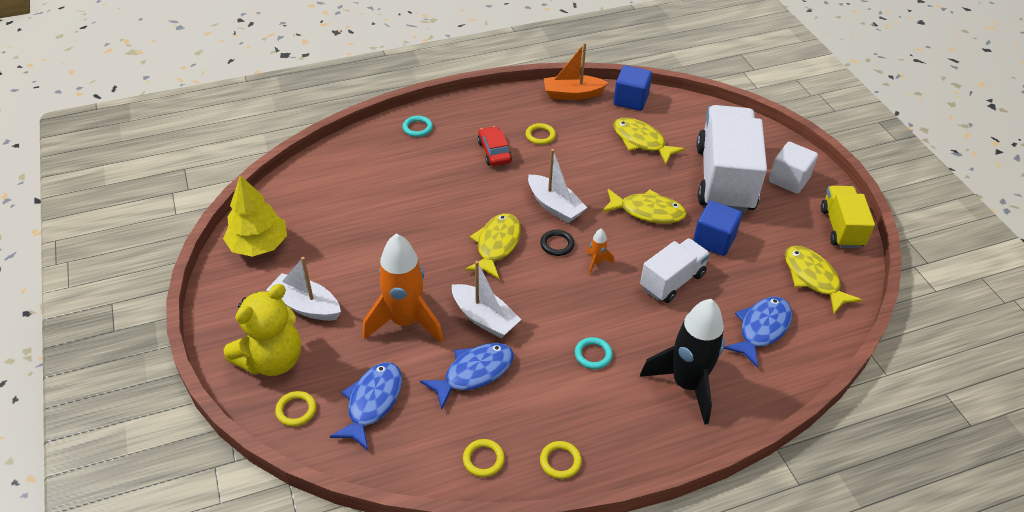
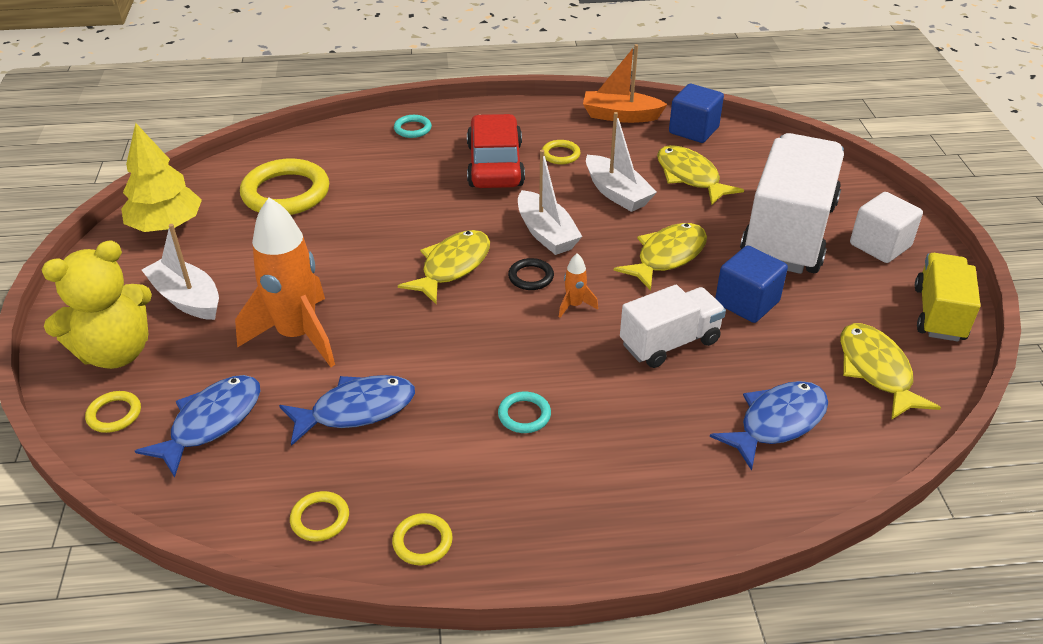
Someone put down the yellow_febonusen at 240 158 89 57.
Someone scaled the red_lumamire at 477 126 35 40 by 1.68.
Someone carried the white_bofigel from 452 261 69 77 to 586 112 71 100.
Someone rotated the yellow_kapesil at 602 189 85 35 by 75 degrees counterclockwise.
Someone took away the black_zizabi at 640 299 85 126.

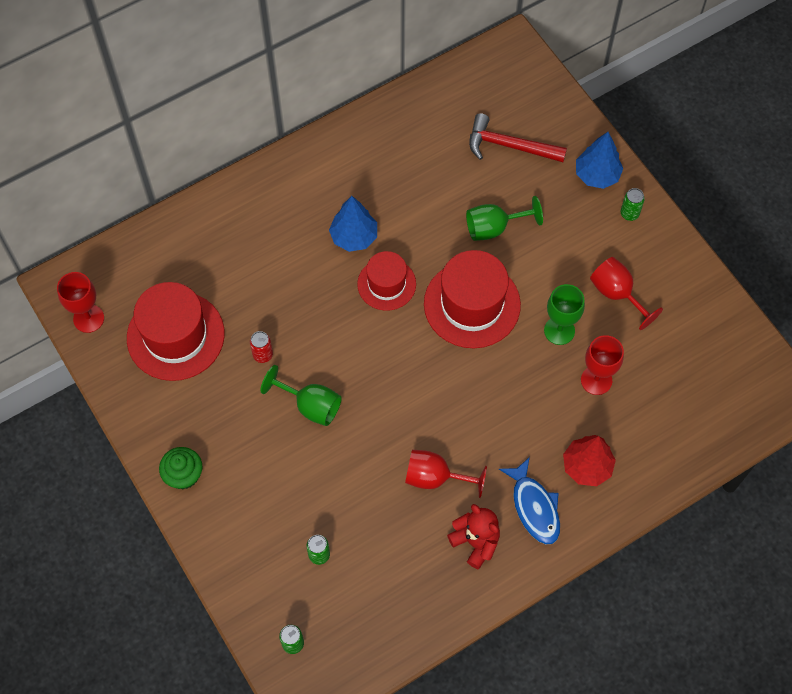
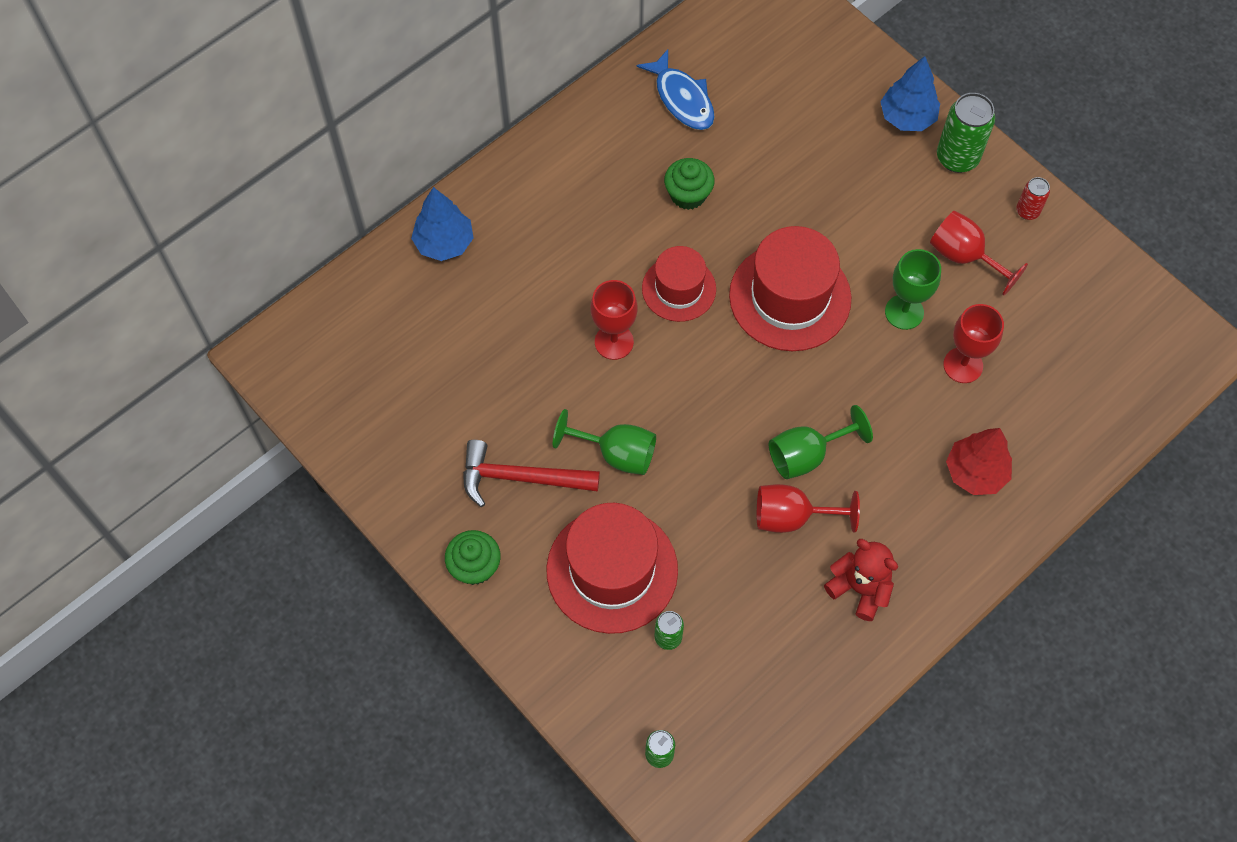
Someone carried the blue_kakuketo from 329 196 48 56 to 411 187 62 74.
Someone carried the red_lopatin from 469 113 98 49 to 463 440 137 67.
Someone carried the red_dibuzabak from 127 282 98 99 to 546 503 132 131.
Someone carried the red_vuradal from 57 272 47 61 to 590 280 48 80.
Someone carried the blue_kapesil from 499 457 61 87 to 636 49 79 81.
Someone put down the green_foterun at 664 158 51 52.
Someone carried the green_vuradal from 466 196 77 45 to 769 405 104 74.
Someone scaled the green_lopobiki at 621 188 24 33 by 1.83.
Someone carried the red_lopobiki from 250 331 23 32 to 1016 177 34 43.

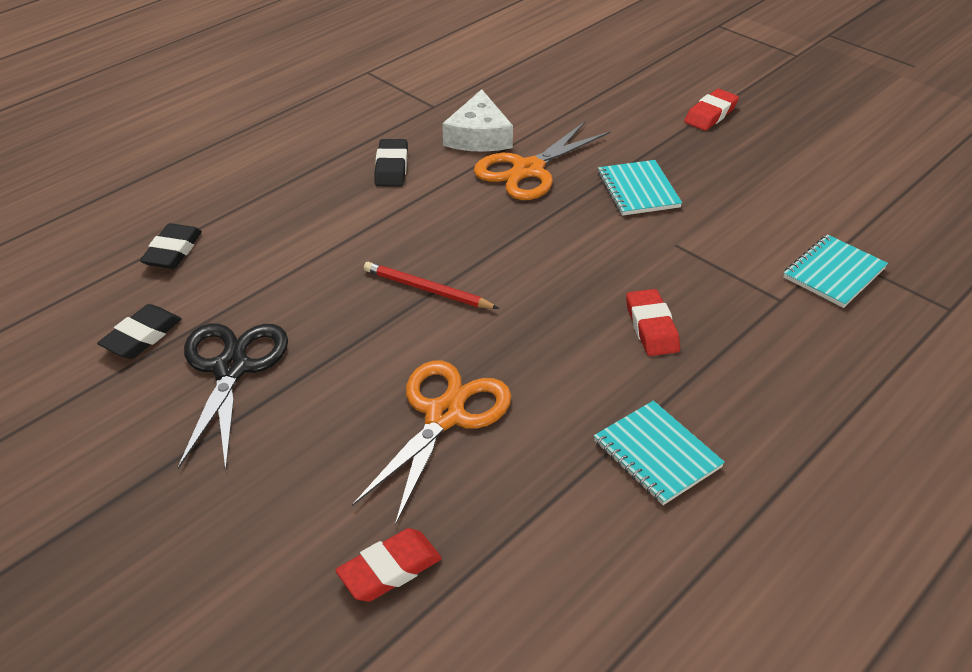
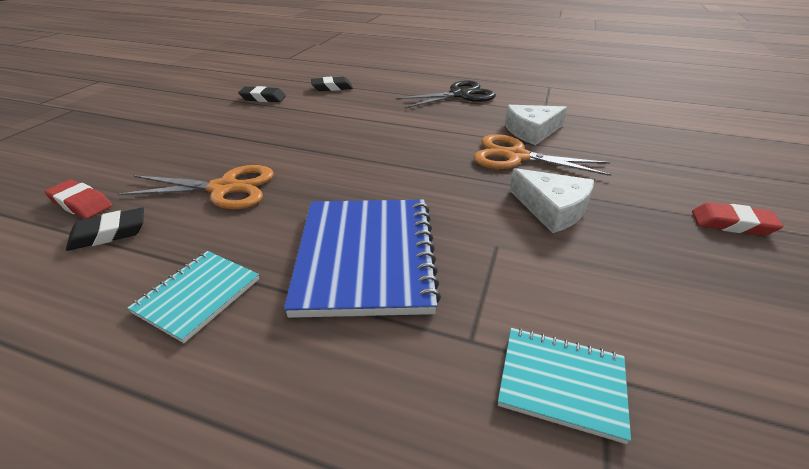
Someone carried the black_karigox from 375 139 33 48 to 66 208 78 43.
Someone swapped the red_karigox at 626 289 54 67 for the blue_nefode at 284 200 157 118.
Someone carried the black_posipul from 178 323 110 147 to 395 80 101 29.
Someone swapped the turquoise_nefode at 598 160 84 56 for the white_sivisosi at 509 168 85 65.
Someone took away the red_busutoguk at 364 262 135 47.

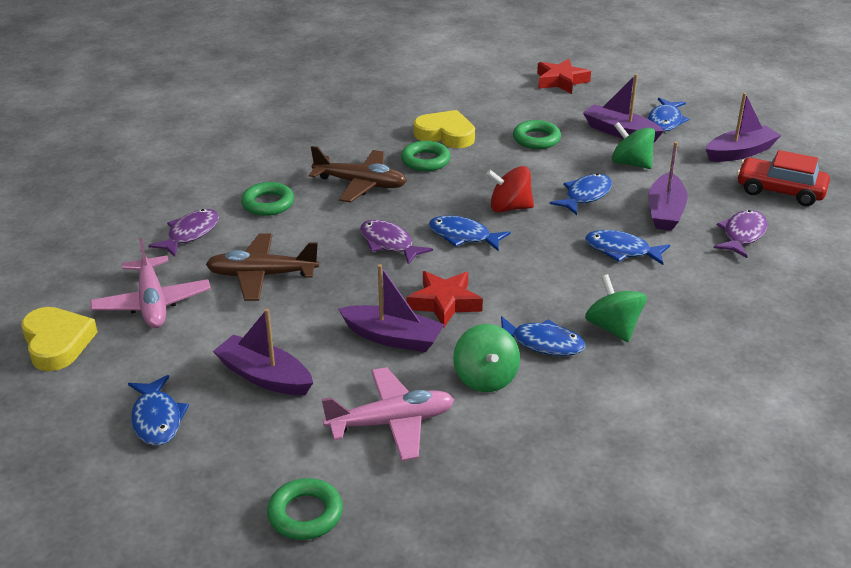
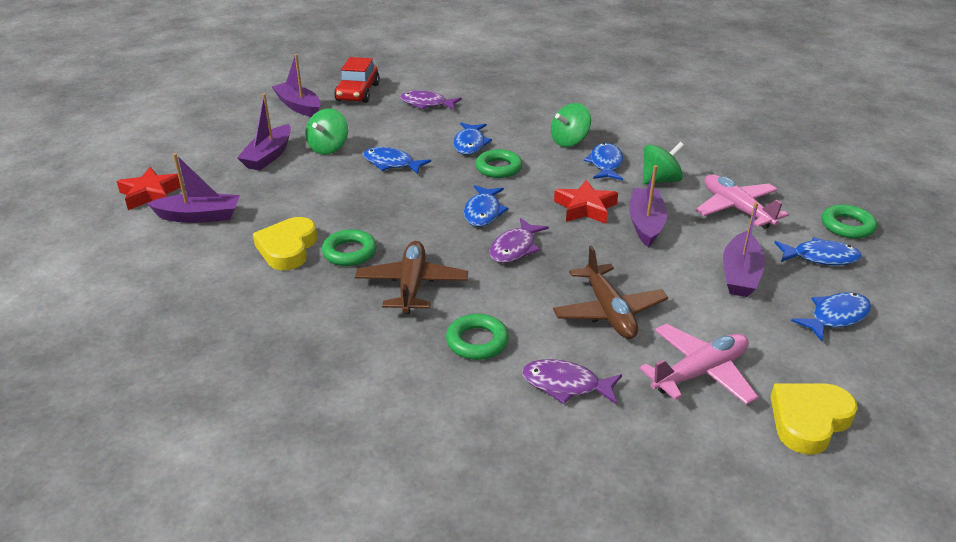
Someone carried the purple_bofigel from 648 142 40 89 to 147 153 93 70.
Someone carried the green_febonusen from 513 120 48 29 to 476 149 46 29.
Someone carried the blue_kapesil from 648 98 41 33 to 774 237 88 28.
Someone took away the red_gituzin at 486 166 48 47.

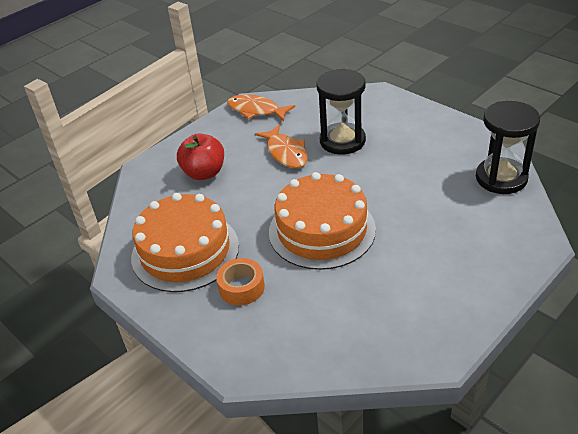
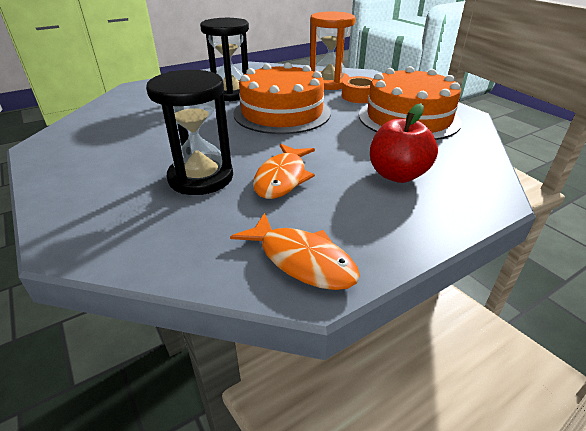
Someone carried the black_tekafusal from 476 101 64 93 to 200 18 49 83.
Someone rotated the orange_kapesil at 255 125 53 43 by 150 degrees counterclockwise.
Someone put down the orange_tekafusal at 310 11 45 79.

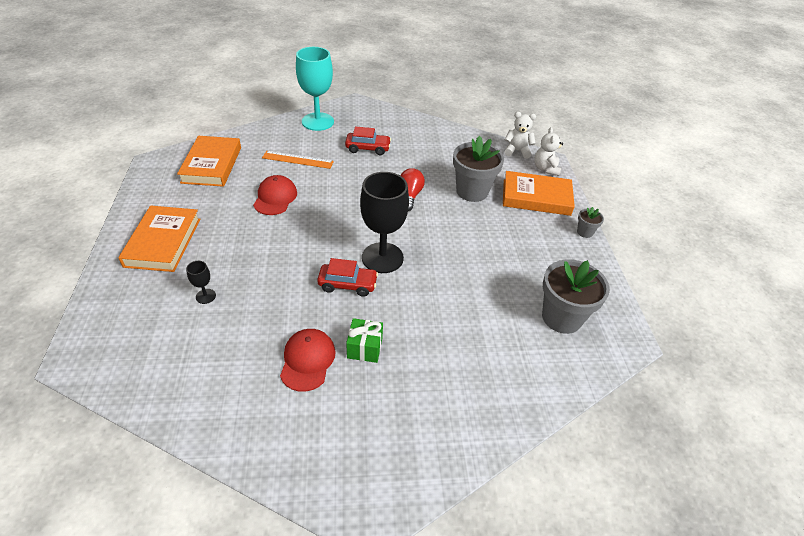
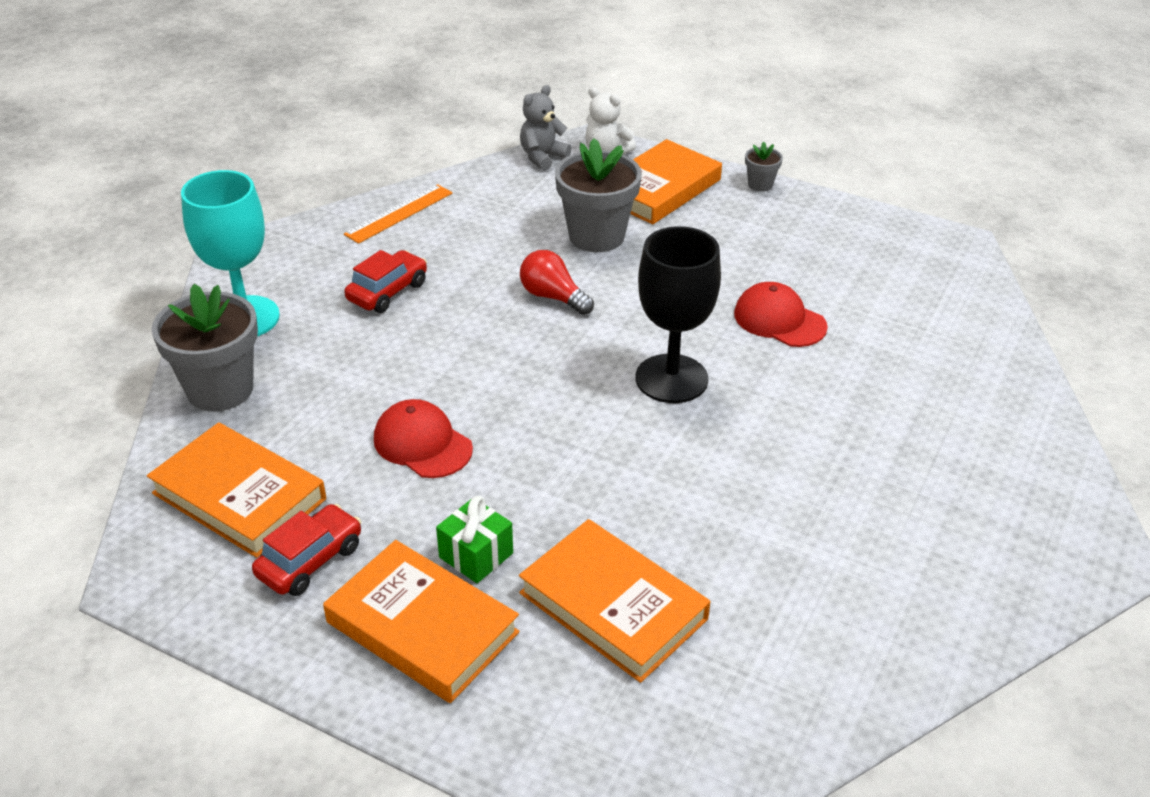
Someone carried the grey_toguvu from 542 259 68 75 to 151 284 107 128.
Someone carried the red_lumamire from 317 258 61 39 to 252 504 109 92.
Someone carried the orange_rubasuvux from 262 151 72 18 to 344 184 108 60.
Someone carried the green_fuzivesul from 346 318 37 45 to 436 496 77 87.
Someone swapped the black_vuradal at 186 261 30 43 for the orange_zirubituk at 519 519 191 164.
Someone repainted the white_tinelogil at 504 112 32 47, which became the grey_tinelogil at 520 85 52 86.
Someone carried the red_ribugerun from 280 329 56 63 to 734 282 94 65.

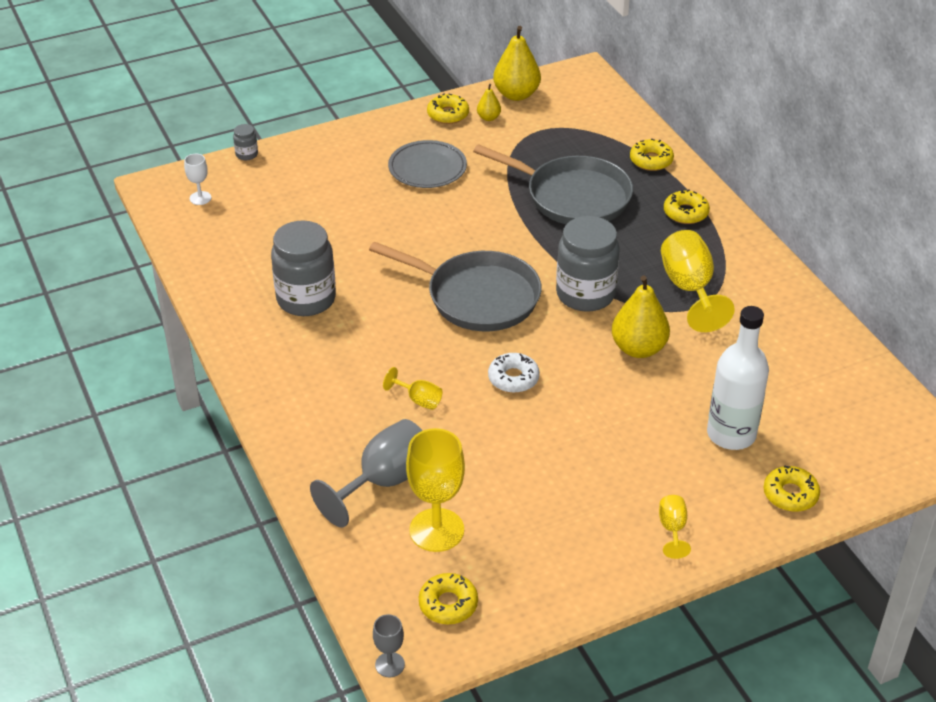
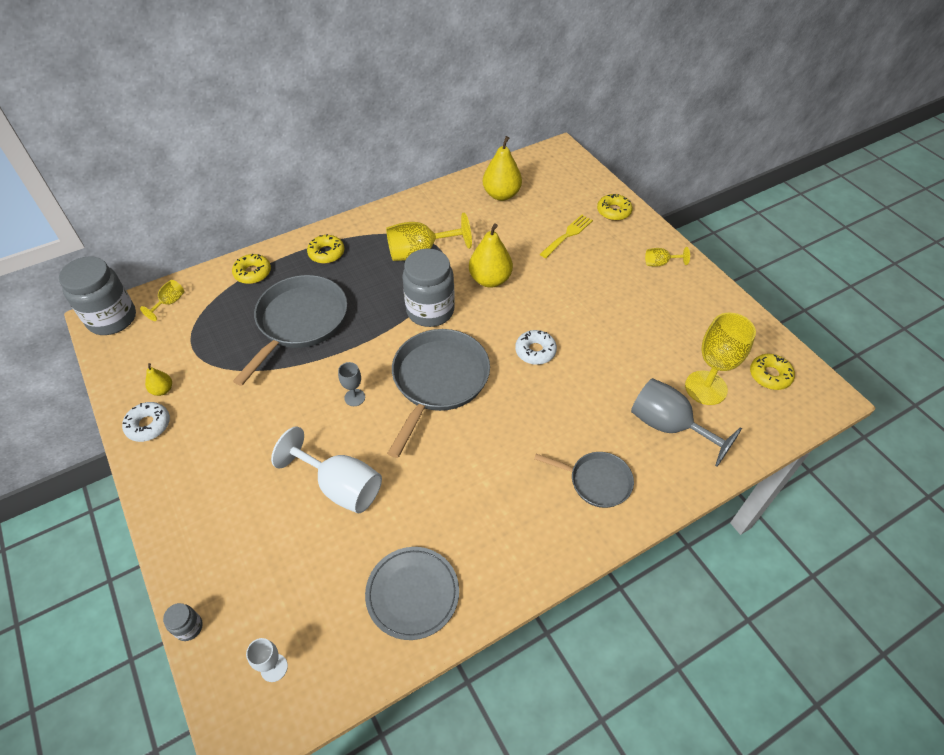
Someone carried the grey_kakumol from 271 220 65 96 to 59 256 77 79.
Someone repainted the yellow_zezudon at 427 93 42 31, which became the white_zezudon at 122 402 48 40.
Someone carried the yellow_vuradal from 383 367 60 43 to 140 280 44 41.
Someone put down the white_vuradal at 271 426 111 87.
Someone carried the grey_vuradal from 373 614 32 63 to 338 362 27 44.
Someone carried the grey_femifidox from 388 140 79 48 to 365 547 94 93.
Someone carried the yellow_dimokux from 493 26 48 75 to 483 136 39 65.
Someone put down the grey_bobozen at 534 452 100 56.
Someone swapped the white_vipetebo at 707 306 62 144 for the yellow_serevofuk at 540 215 53 43.

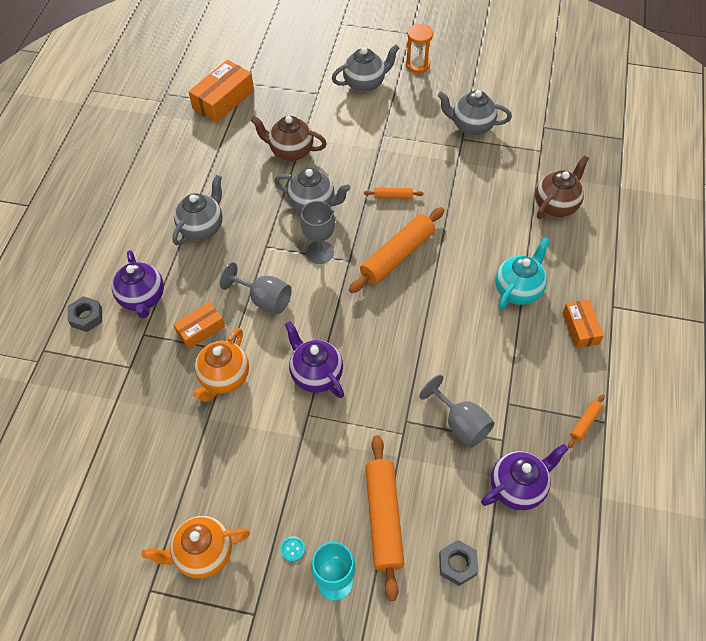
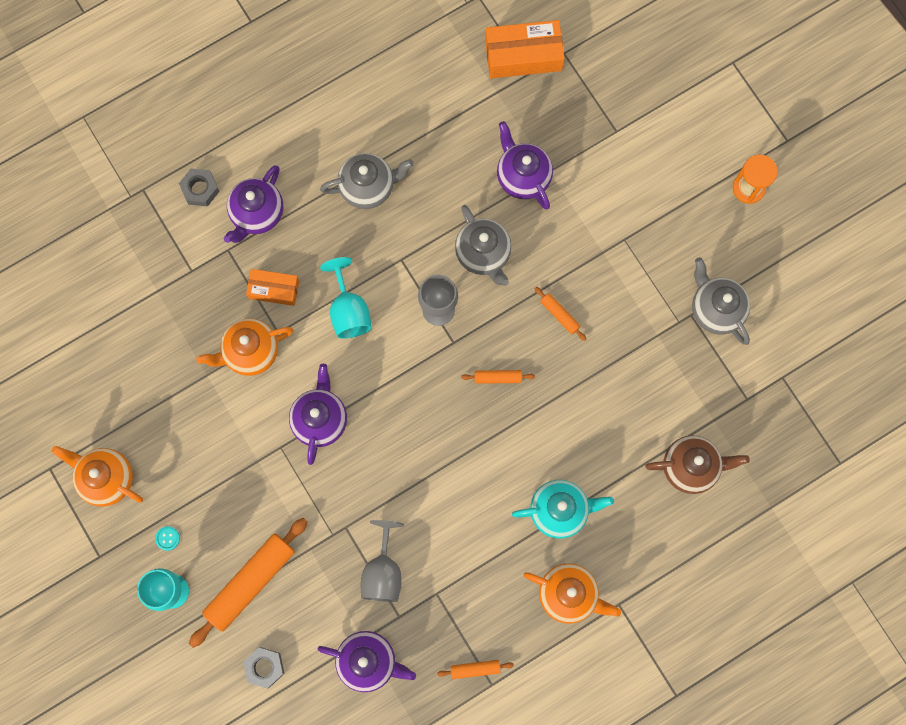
Someone repainted the grey_vuradal at 220 262 72 52, which became the turquoise_vuradal at 320 257 52 82.
Someone scaled the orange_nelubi at 349 207 95 86 by 0.46.
Someone repainted the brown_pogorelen at 251 116 76 45, which became the purple_pogorelen at 497 121 56 89.
Someone swapped the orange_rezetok at 563 300 41 48 for the orange_pogorelen at 524 563 97 61.
Someone took away the grey_pogorelen at 332 45 67 48.

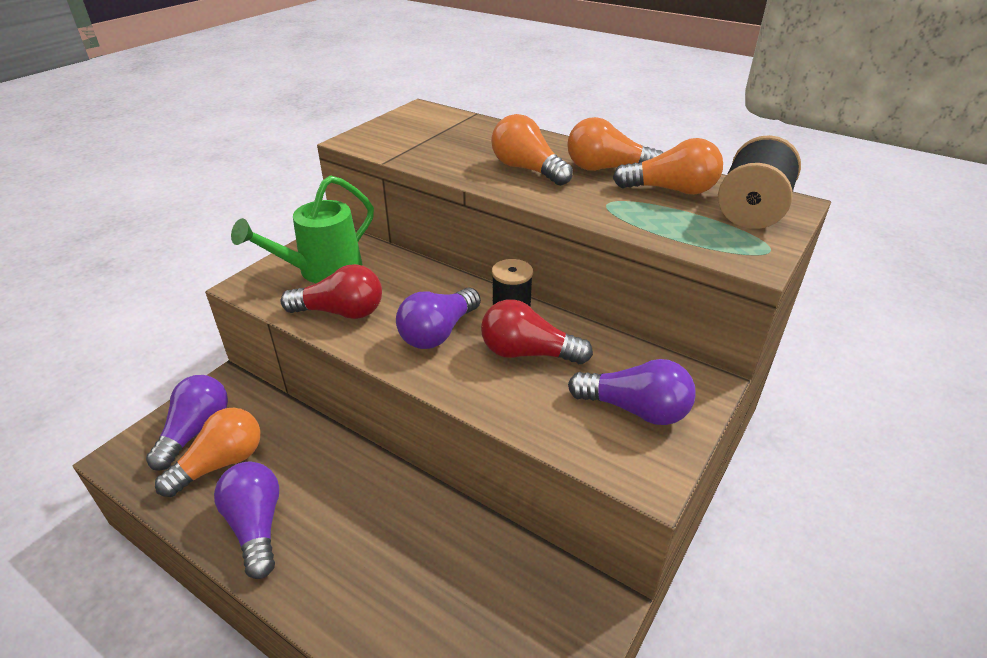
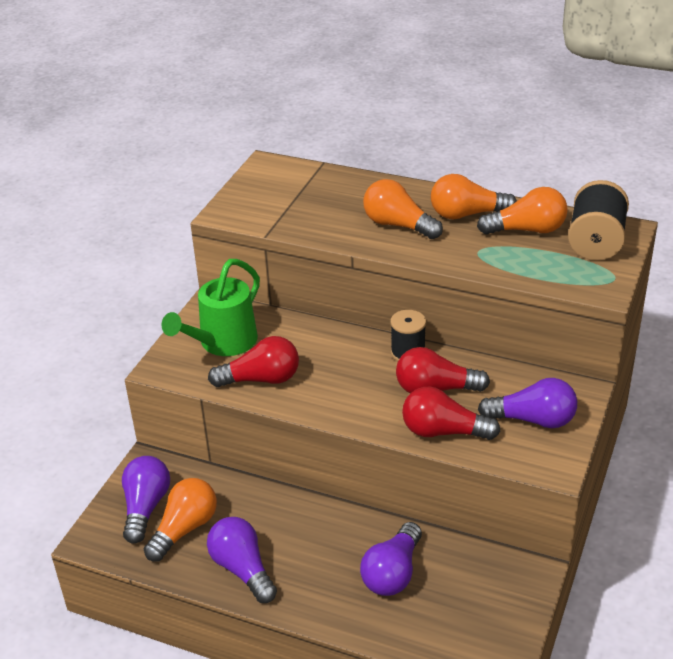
Someone carried the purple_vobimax from 396 288 85 61 to 360 522 62 74.
Someone put down the red_vobimax at 402 386 99 54.

